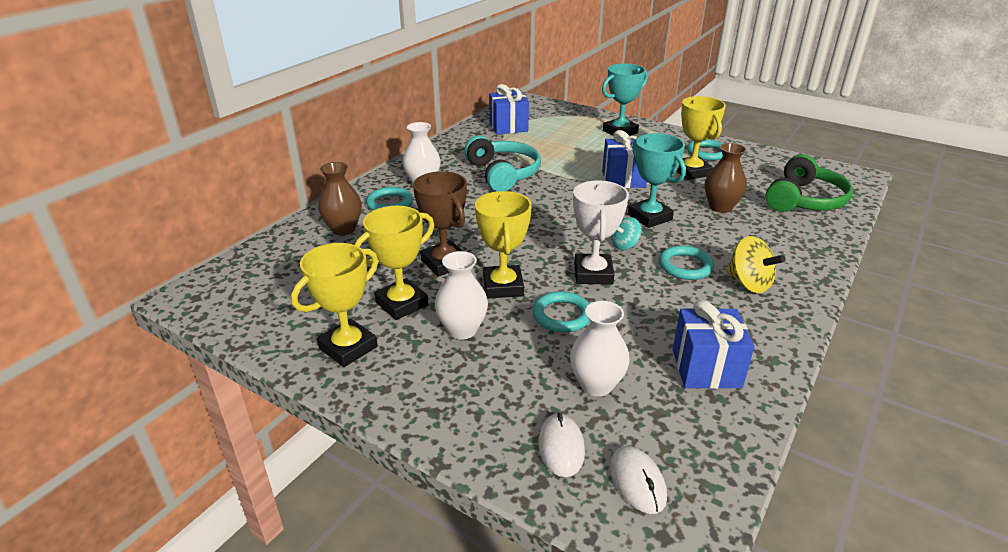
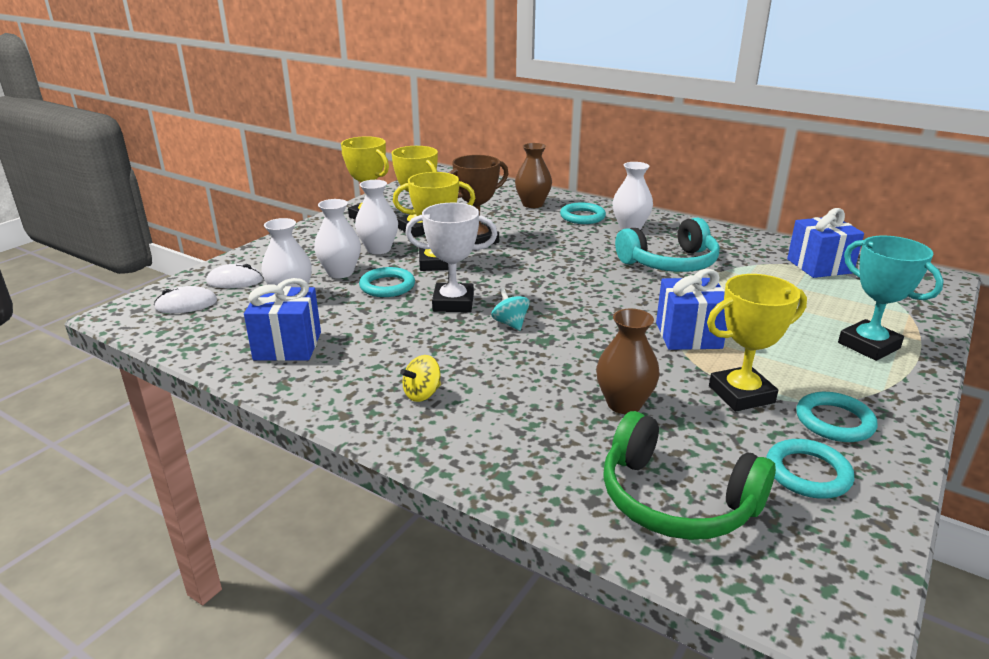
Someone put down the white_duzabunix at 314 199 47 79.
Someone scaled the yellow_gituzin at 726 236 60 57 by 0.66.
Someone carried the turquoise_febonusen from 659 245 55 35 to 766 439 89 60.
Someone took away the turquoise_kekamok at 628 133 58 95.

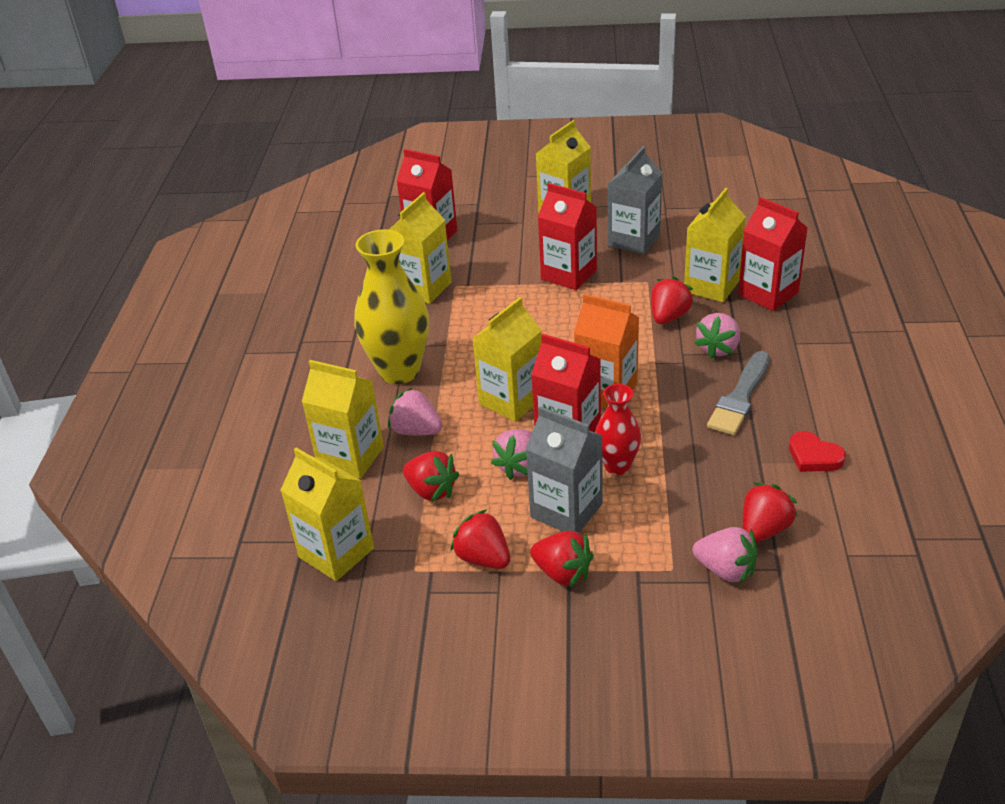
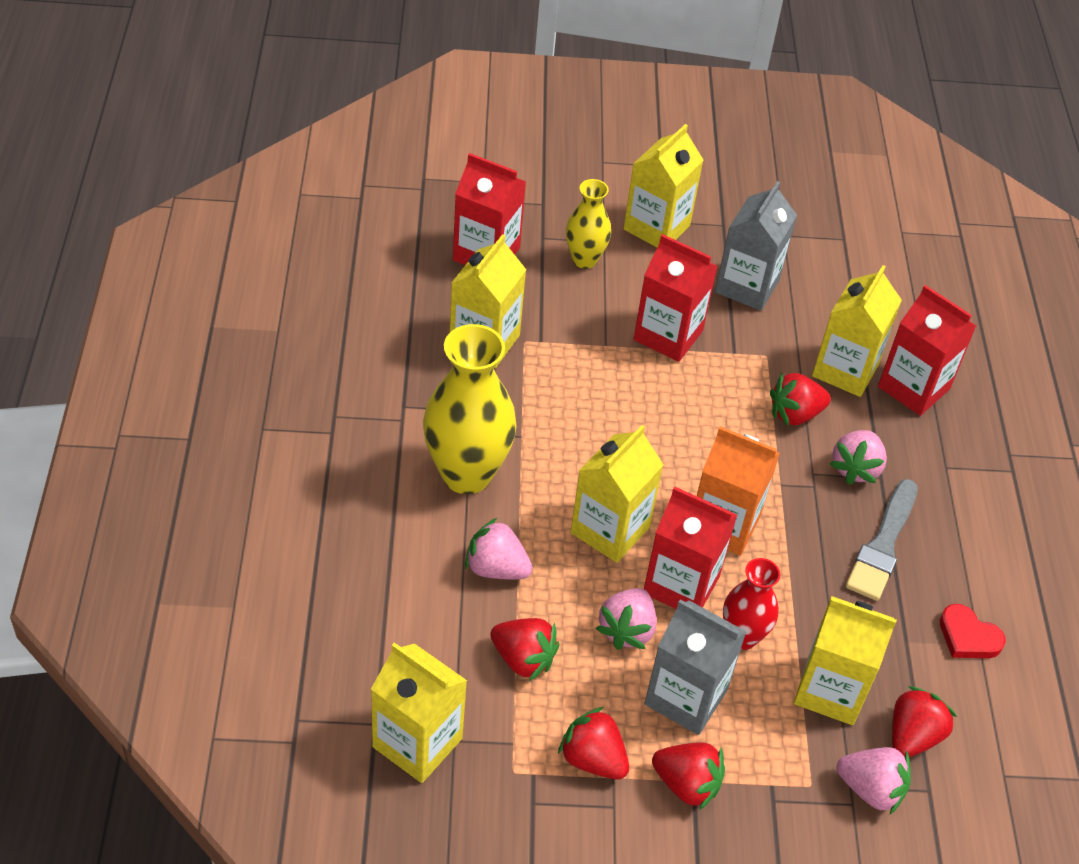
Someone put down the yellow_duzabunix at 566 179 45 90.
Someone rotated the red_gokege at 651 276 43 48 by 135 degrees counterclockwise.
Someone carried the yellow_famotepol from 302 360 82 119 to 794 596 103 129.

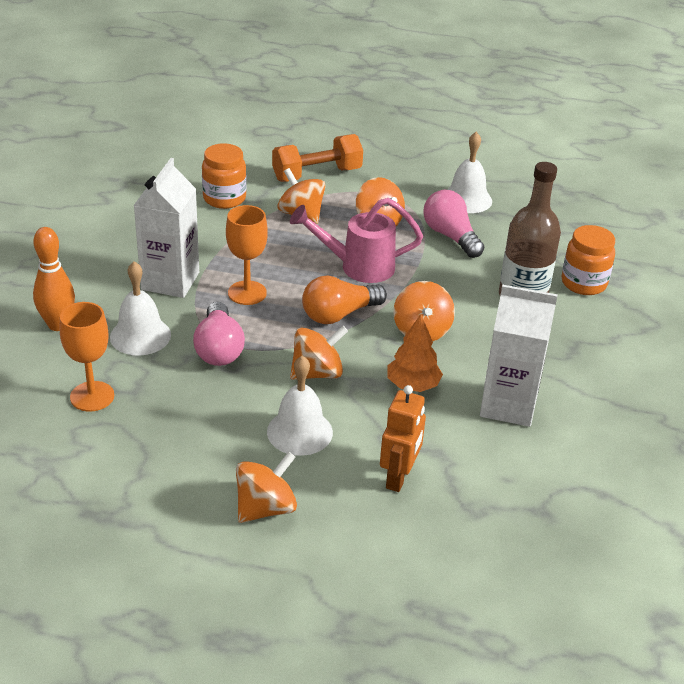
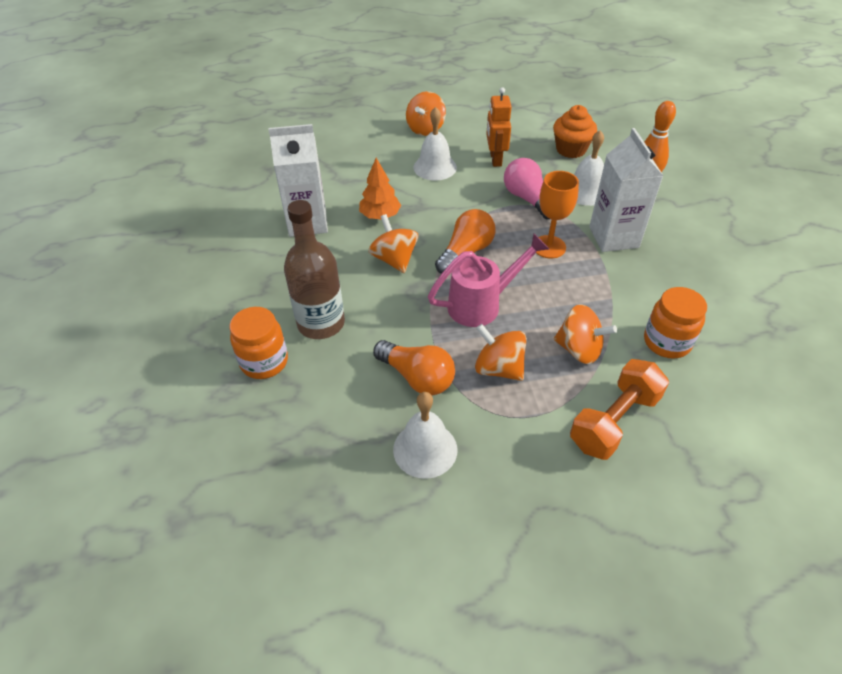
Someone repainted the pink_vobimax at 423 190 61 68, which became the orange_vobimax at 373 340 82 55.
Someone carried the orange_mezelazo from 380 385 46 107 to 486 87 25 80.
Someone swapped the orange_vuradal at 60 302 54 110 for the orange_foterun at 553 105 44 53.
Someone took away the orange_gituzin at 290 326 58 54.

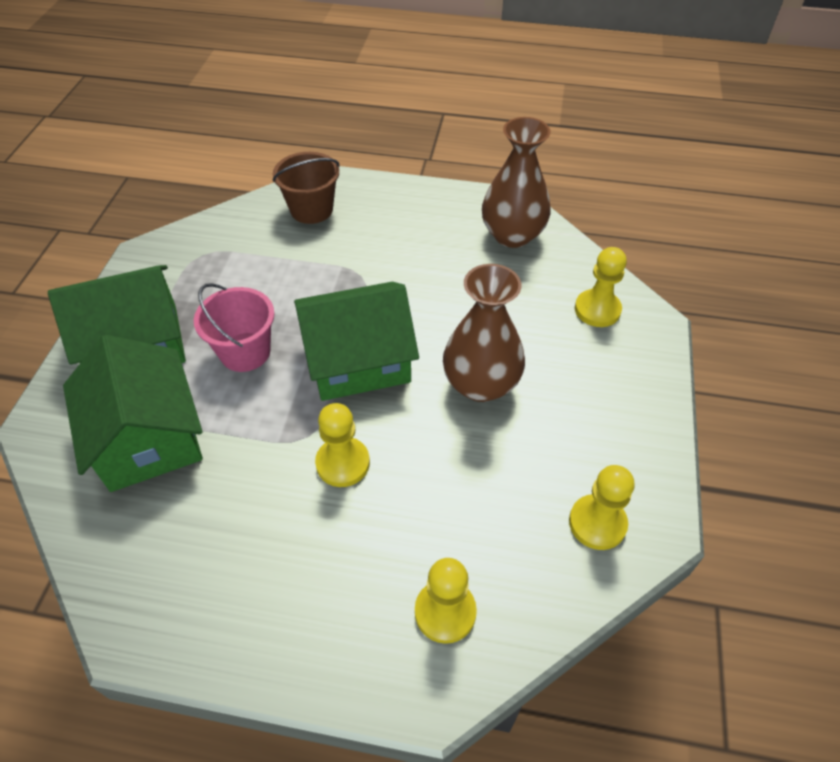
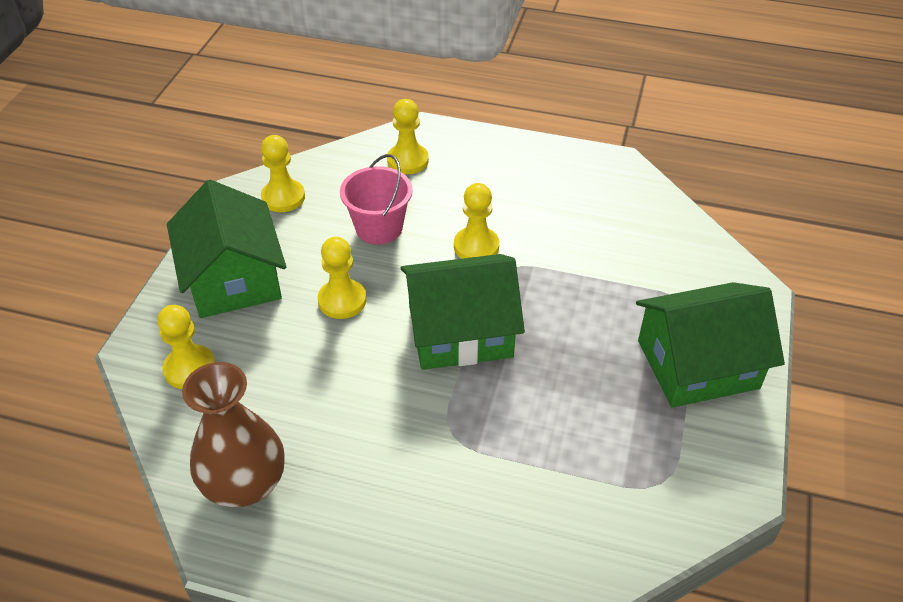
Someone carried the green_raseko from 63 335 140 157 to 167 180 119 138.
Someone swapped the brown_duzabunix at 443 264 82 138 for the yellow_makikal at 318 237 48 82.
Someone carried the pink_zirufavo from 194 283 80 89 to 340 154 73 90.
Someone took away the brown_zirufavo at 273 152 67 72.

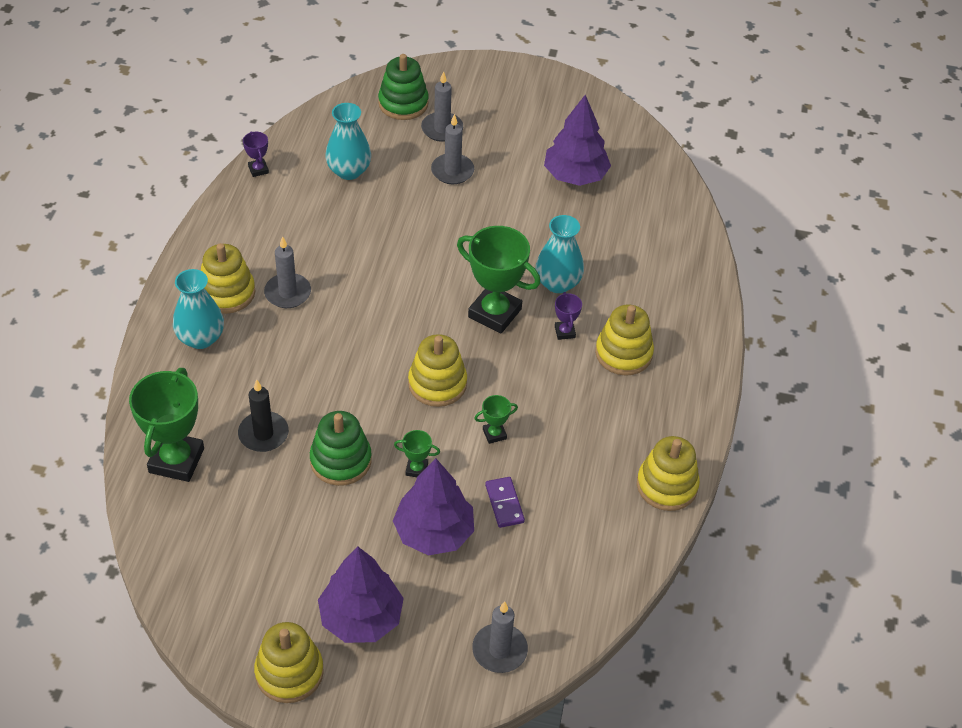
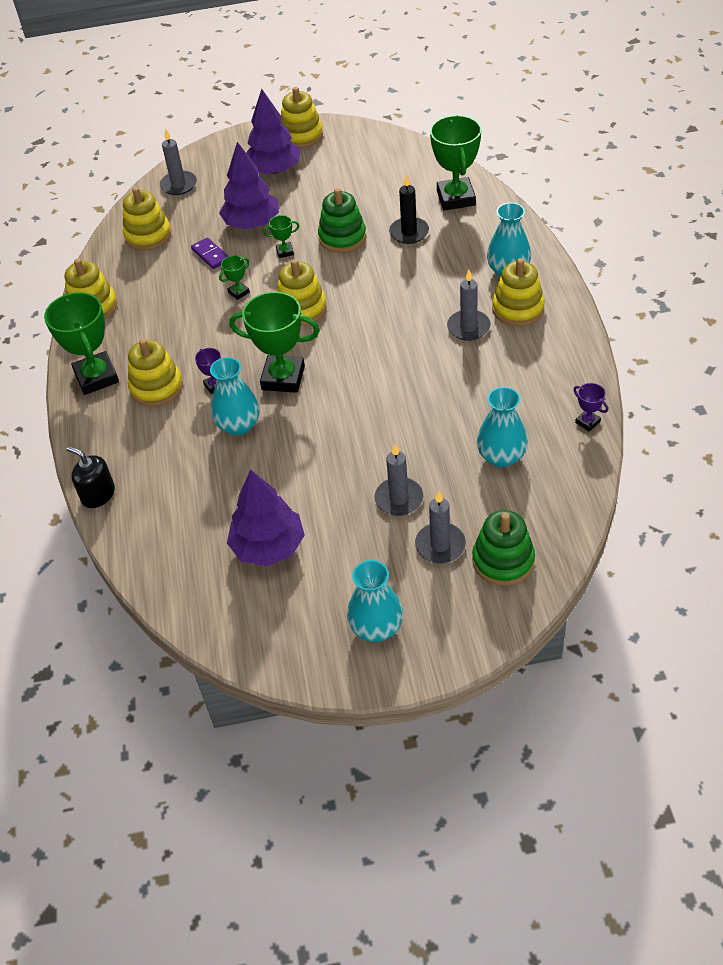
Someone put down the green_kekamok at 44 292 75 103.
Someone put down the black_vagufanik at 66 446 49 62.
Someone put down the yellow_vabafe at 123 187 48 64.
Someone put down the turquoise_duzabunix at 347 560 56 82.

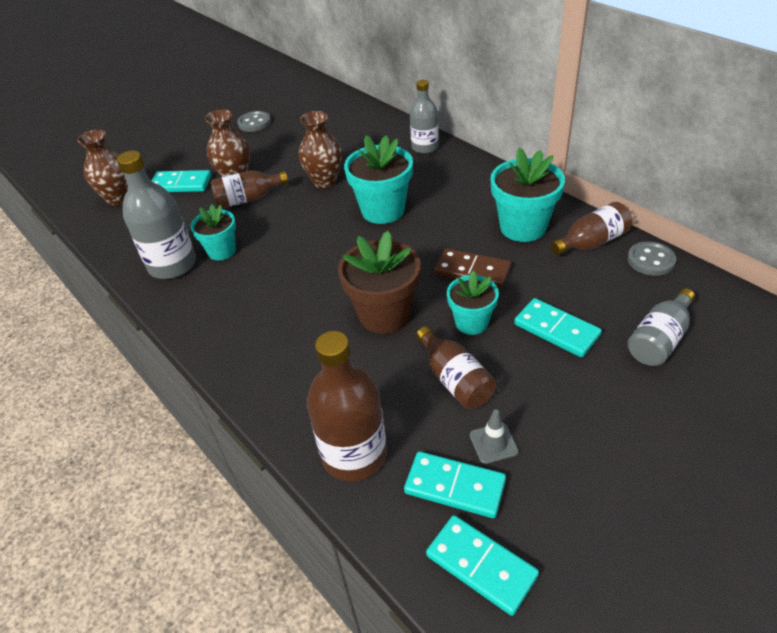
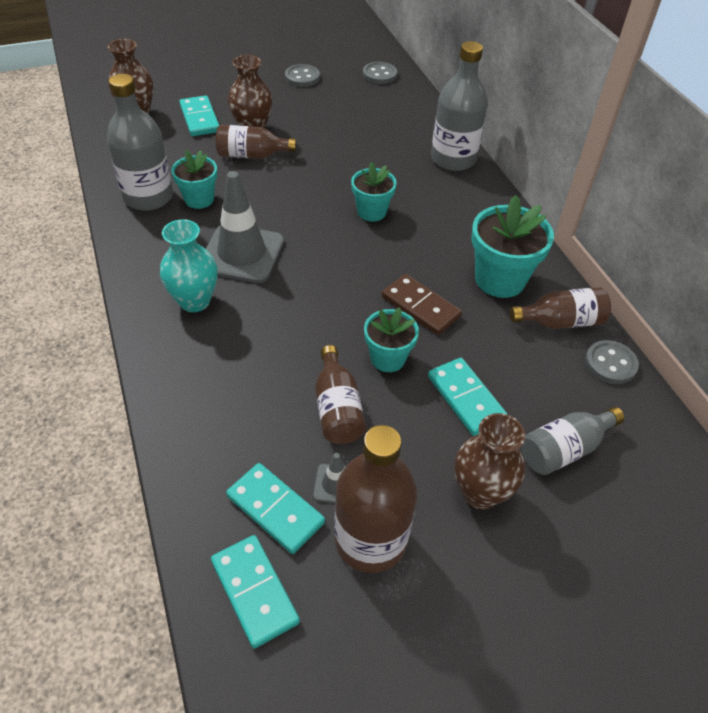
Someone put down the turquoise_duzabunix at 160 219 58 93.
Someone rotated the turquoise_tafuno at 152 170 59 22 by 45 degrees clockwise.
Someone put down the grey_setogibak at 206 171 78 112.
Someone carried the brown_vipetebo from 307 331 80 151 to 334 425 83 148.
Someone scaled the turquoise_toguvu at 344 135 69 89 by 0.63.
Someone put down the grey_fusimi at 363 62 34 22.
Someone scaled the grey_vipetebo at 410 80 29 74 by 1.54.
Someone carried the brown_duzabunix from 299 111 43 77 to 455 413 70 97.
Someone took away the brown_toguvu at 338 231 82 103.

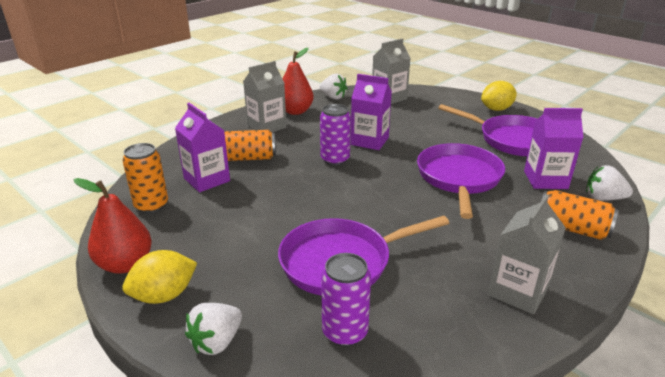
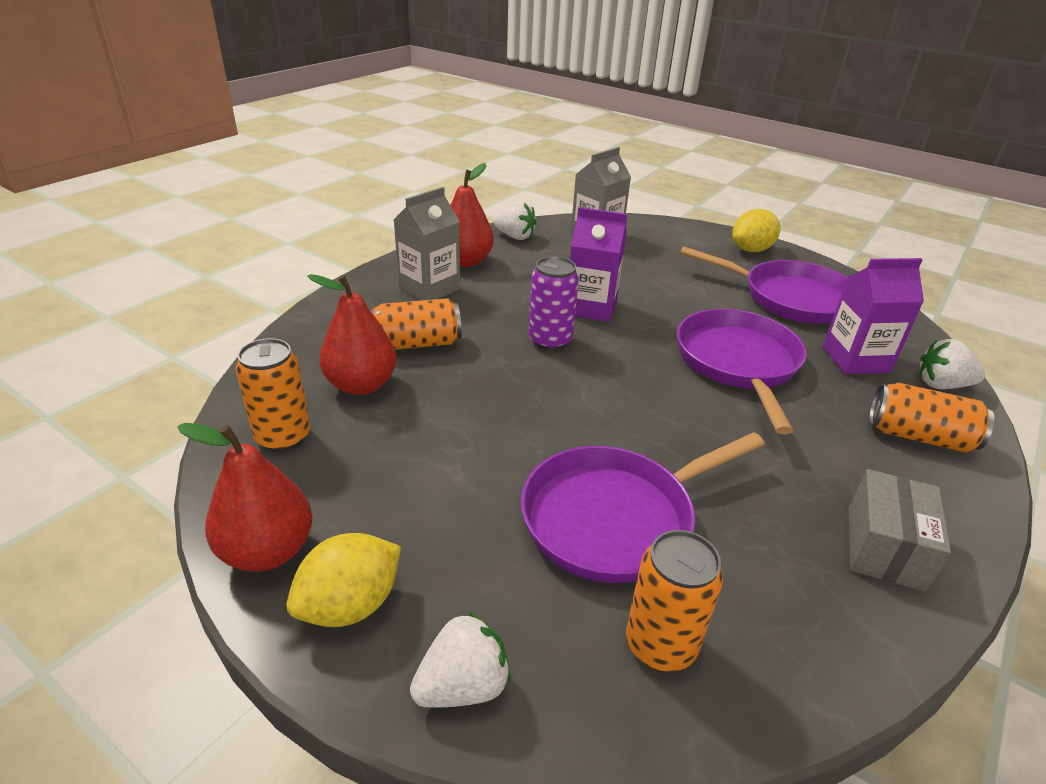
Someone swapped the purple_famotepol at 175 103 55 89 for the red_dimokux at 307 274 90 121.
Someone rotated the white_gokege at 185 303 57 52 by 150 degrees counterclockwise.
Someone repainted the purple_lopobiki at 321 253 50 94, which became the orange_lopobiki at 626 530 97 142.
Someone swapped the grey_famotepol at 488 194 78 121 for the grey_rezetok at 849 469 102 123.

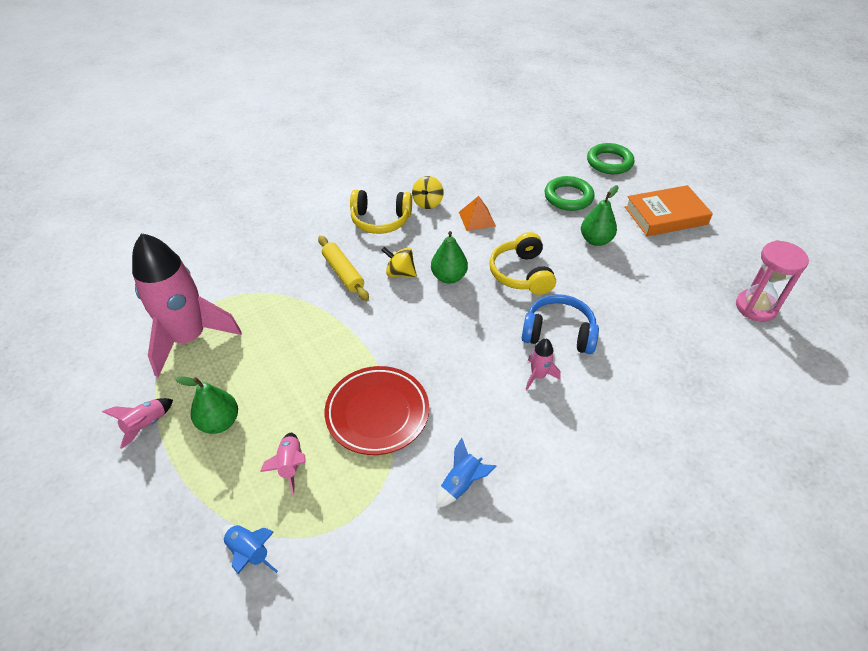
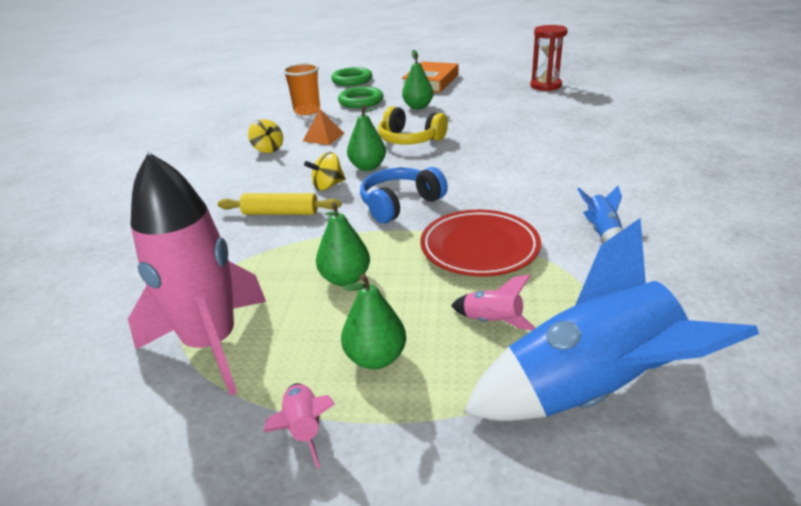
Someone put down the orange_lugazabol at 283 63 37 52.
Someone put down the green_dimokux at 316 202 54 84.
Someone carried the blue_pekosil from 522 294 77 60 to 360 167 88 56.
Someone scaled the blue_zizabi at 222 525 56 49 by 2.45.
Someone repainted the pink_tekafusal at 736 240 73 82, which became the red_tekafusal at 530 25 37 66.
Someone took away the yellow_pekosil at 350 190 62 44.
Someone took away the pink_zizabi at 525 338 36 52.

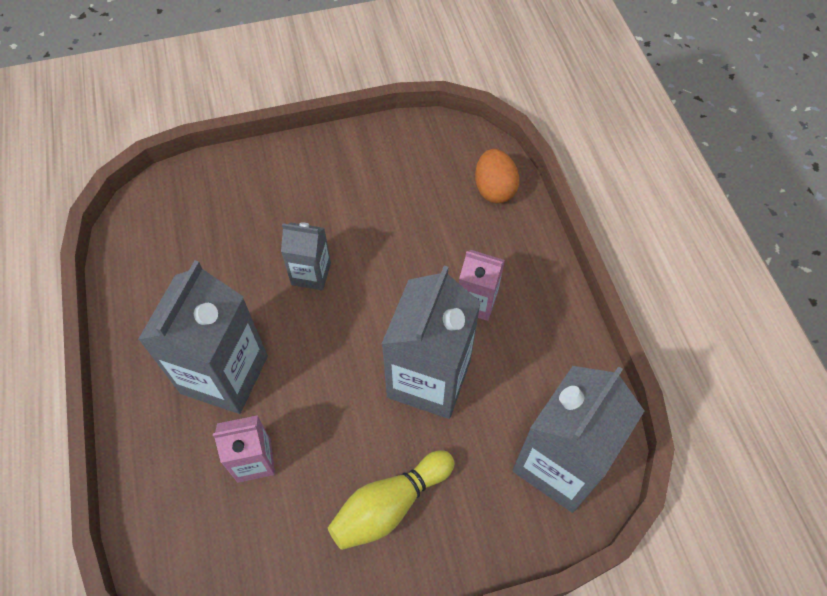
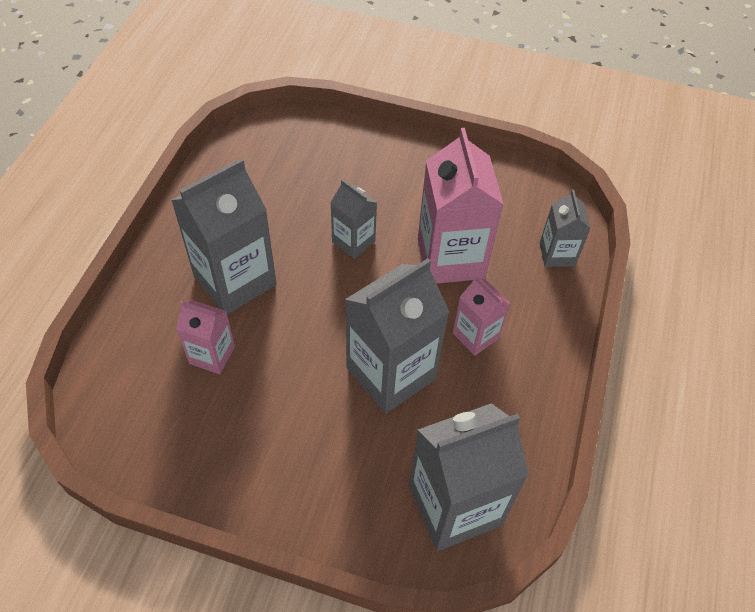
Someone put down the pink_famotepol at 418 128 86 156.
Someone swapped the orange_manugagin at 475 149 44 54 for the grey_famotepol at 540 189 51 78.
Someone took away the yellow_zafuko at 328 450 127 100.

